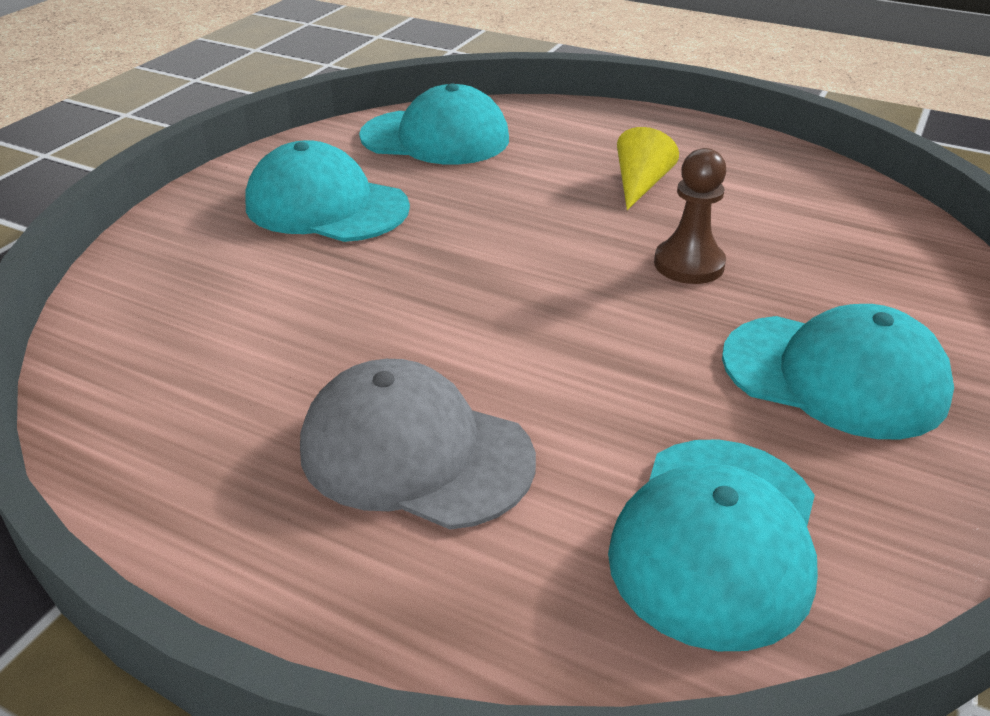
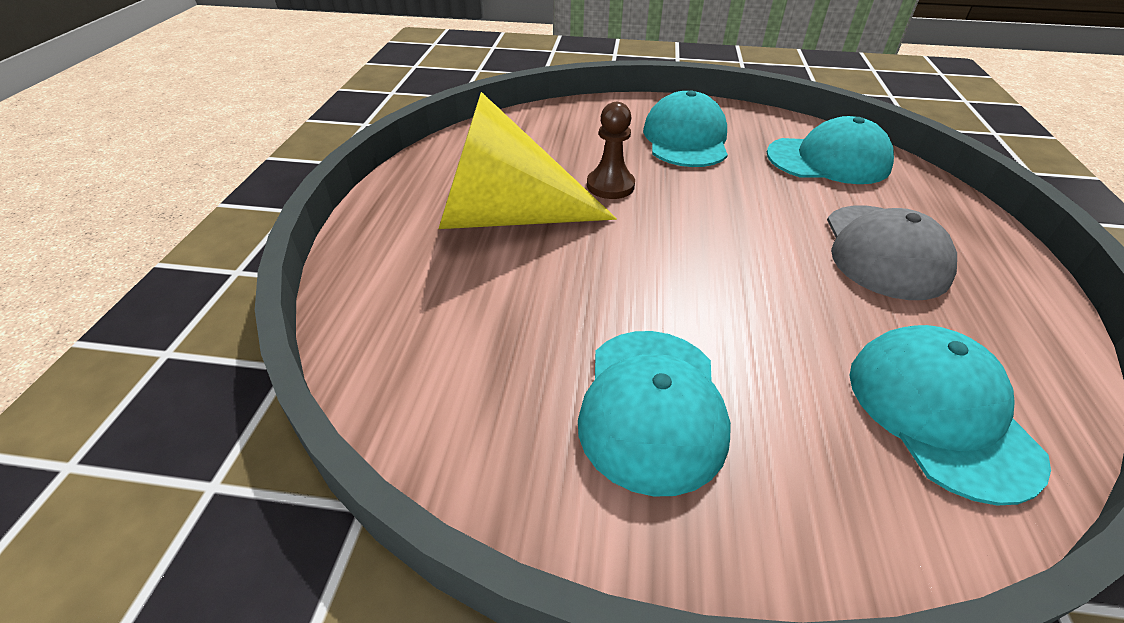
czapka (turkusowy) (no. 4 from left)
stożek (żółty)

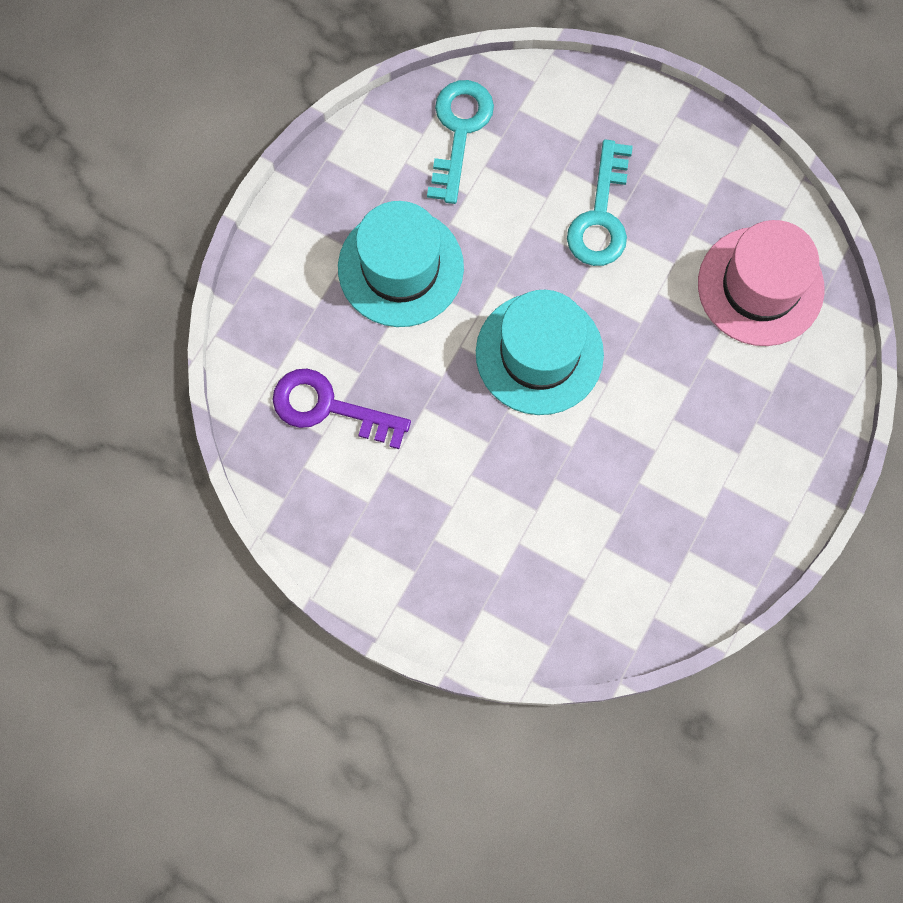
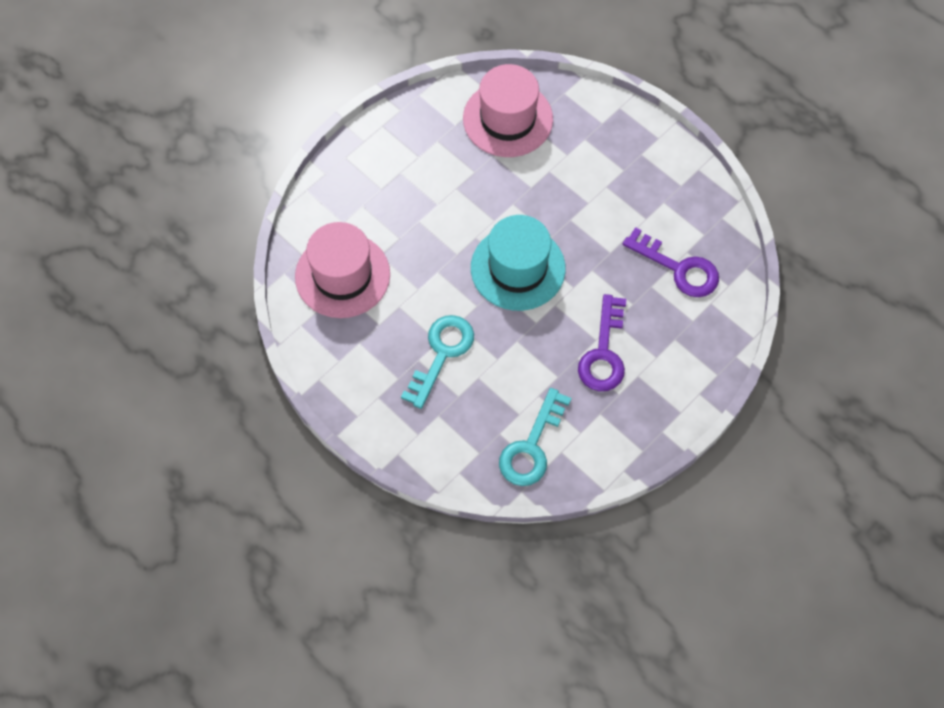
klucz (fioletowy) (no. 1 from left)
kapelusz (różowy) (no. 2 from left)

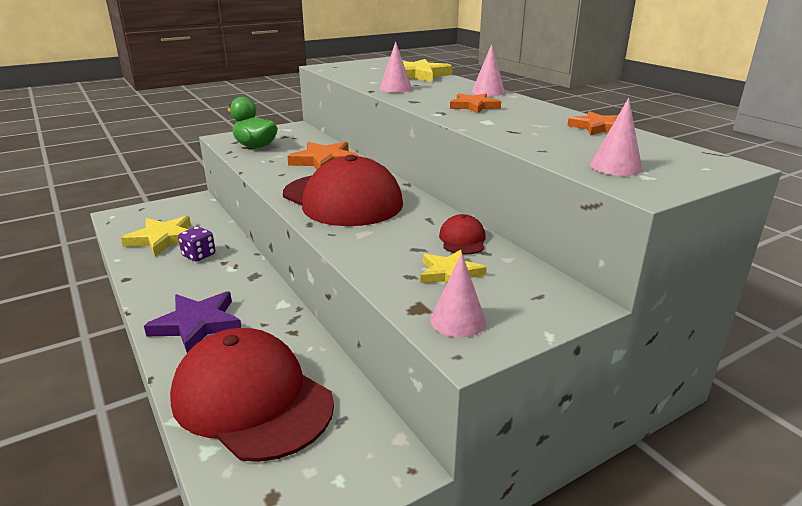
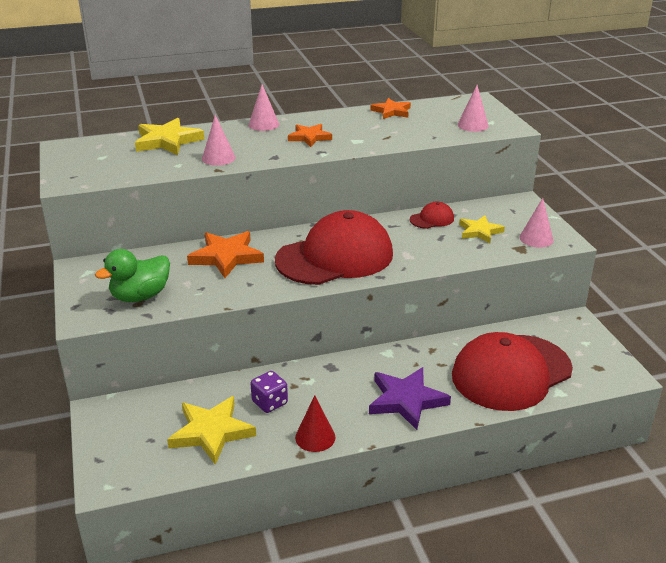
czapka (czerwony) (no. 2 from left)
stożek (czerwony)

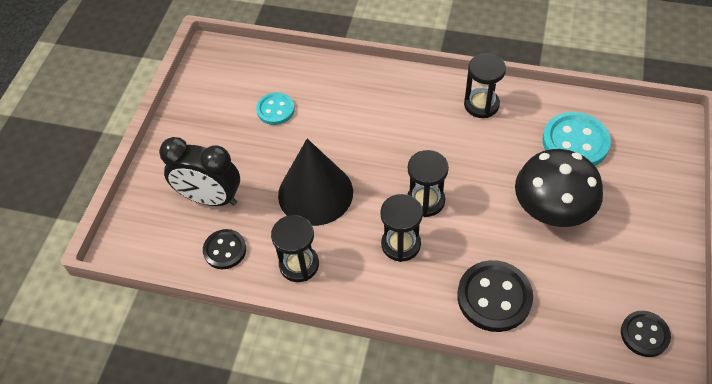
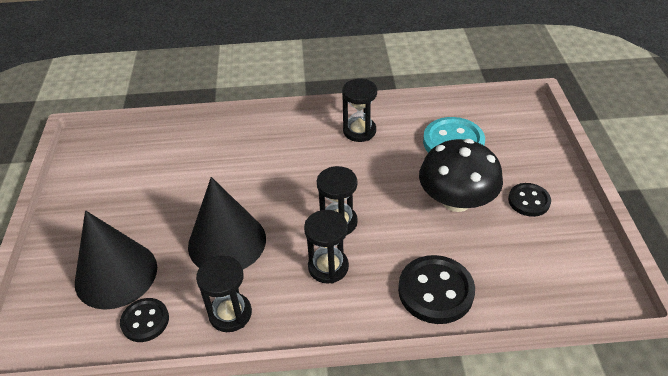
guzik (turkusowy) (no. 1 from left in the first image)
stożek (czarny) (no. 1 from left)
guzik (czarny) (no. 3 from left)

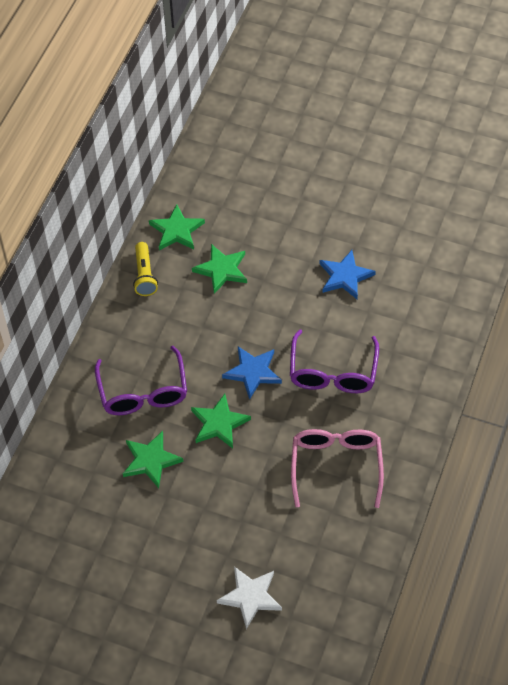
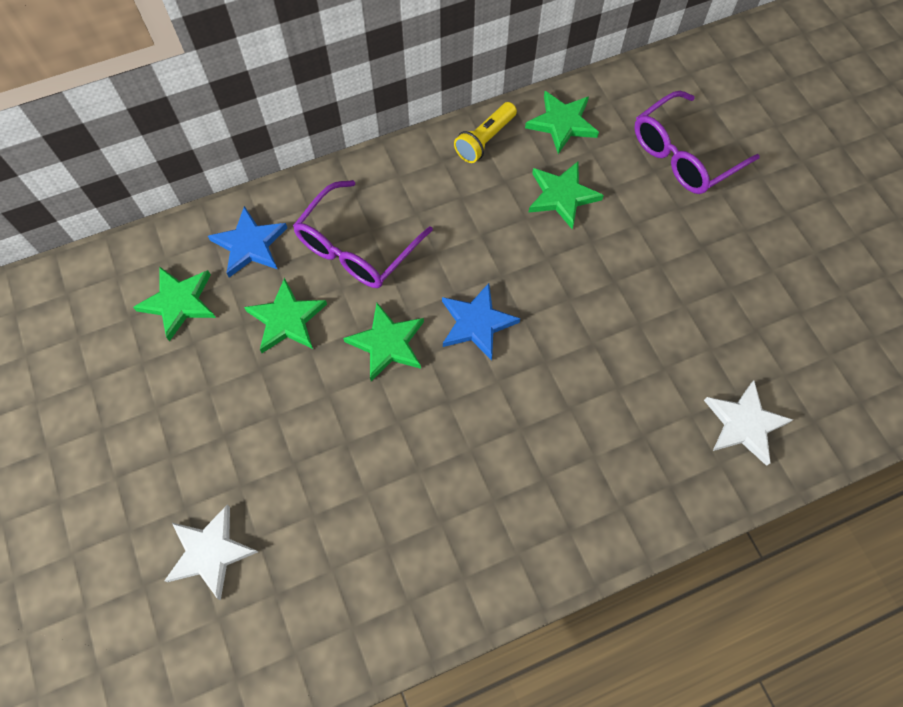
gwiazda (niebieski) (no. 1 from left)
okulary (fioletowy) (no. 2 from left)
okulary (różowy)
gwiazda (zielony) (no. 1 from left)
gwiazda (biały) (no. 2 from left)

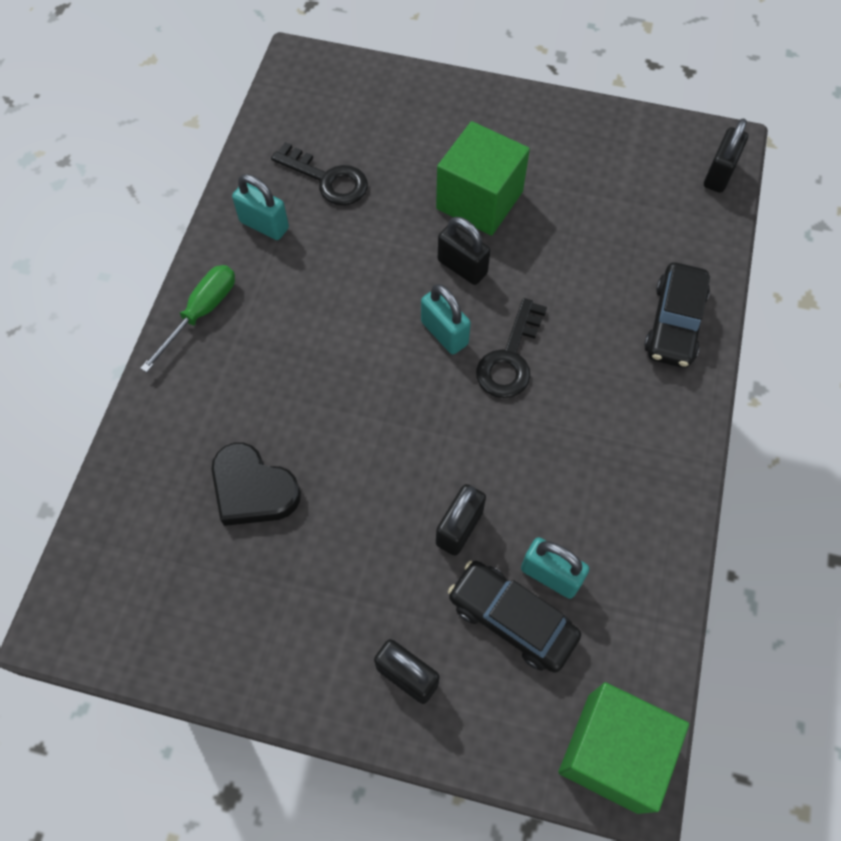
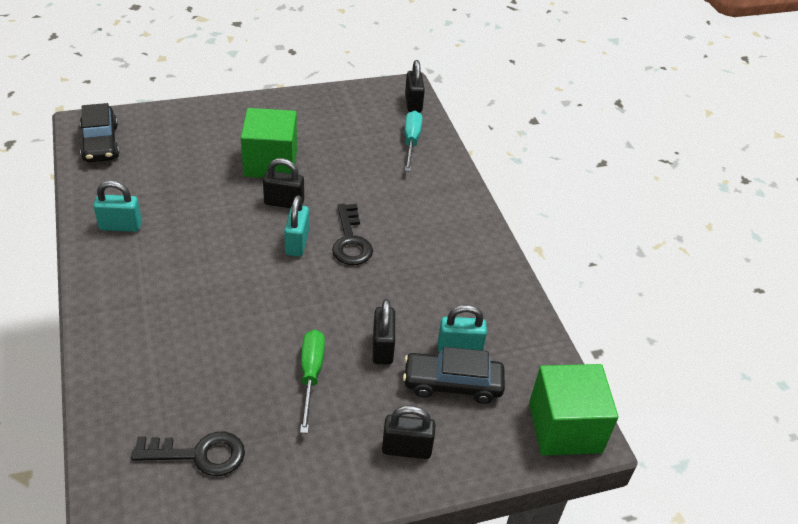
klucz (czarny) (no. 1 from left)
samochód (czarny) (no. 1 from left)
śrubokręt (zielony)
kłódka (turkusowy) (no. 2 from left)
serce (czarny)
śrubokręt (turkusowy)

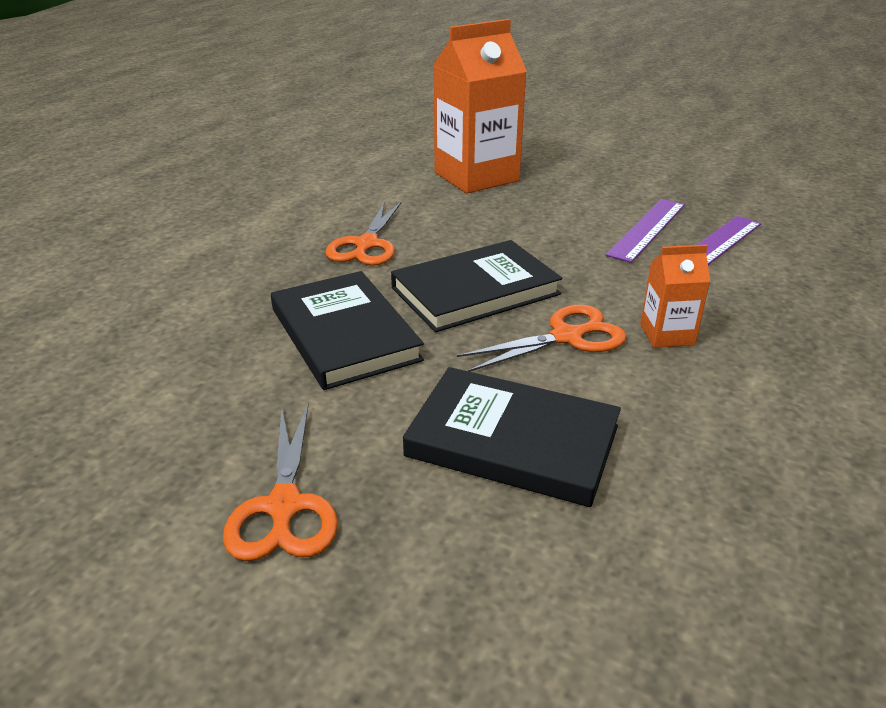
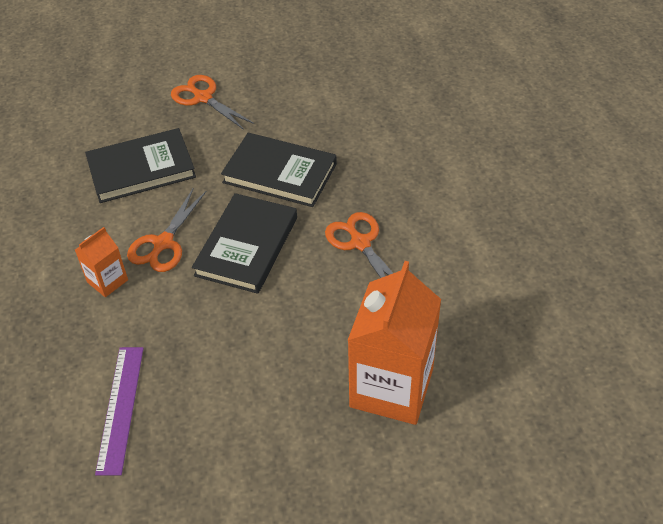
linijka (fioletowy) (no. 1 from left in the first image)

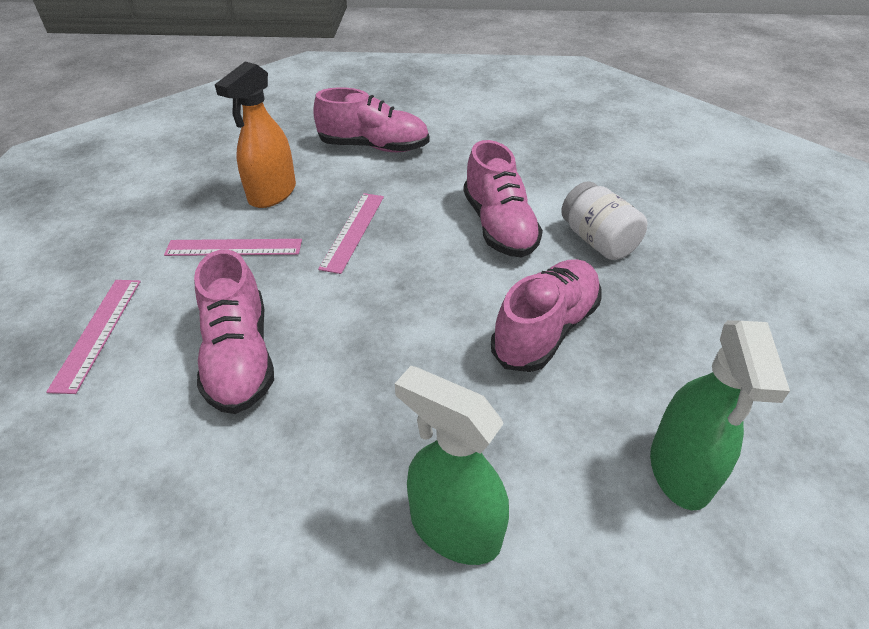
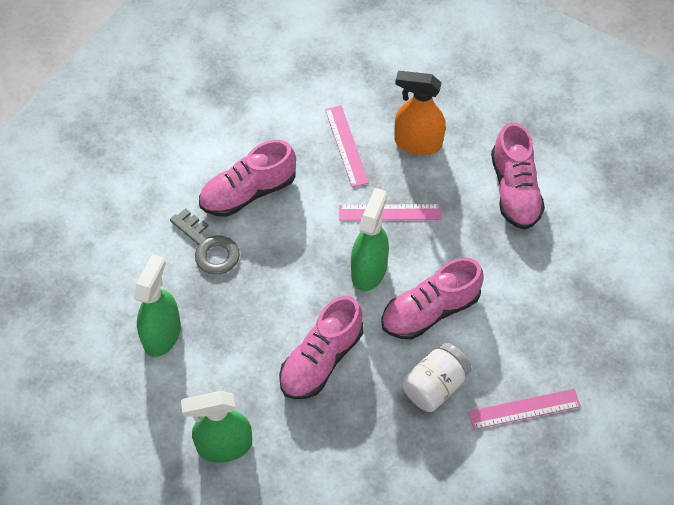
but (różowy) (no. 2 from left)
linijka (różowy) (no. 3 from left)
spryskiwacz (zielony) (no. 3 from left)
klucz (szary)

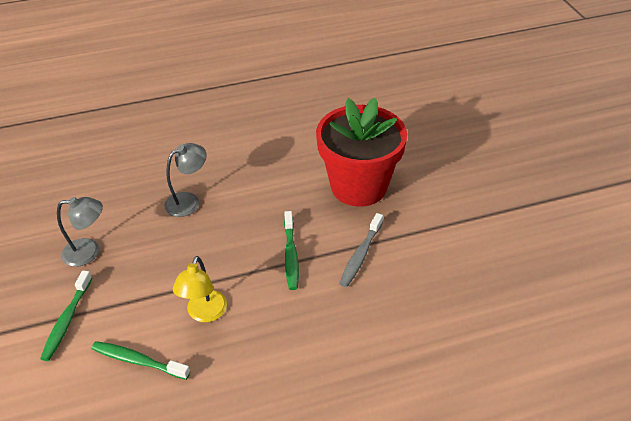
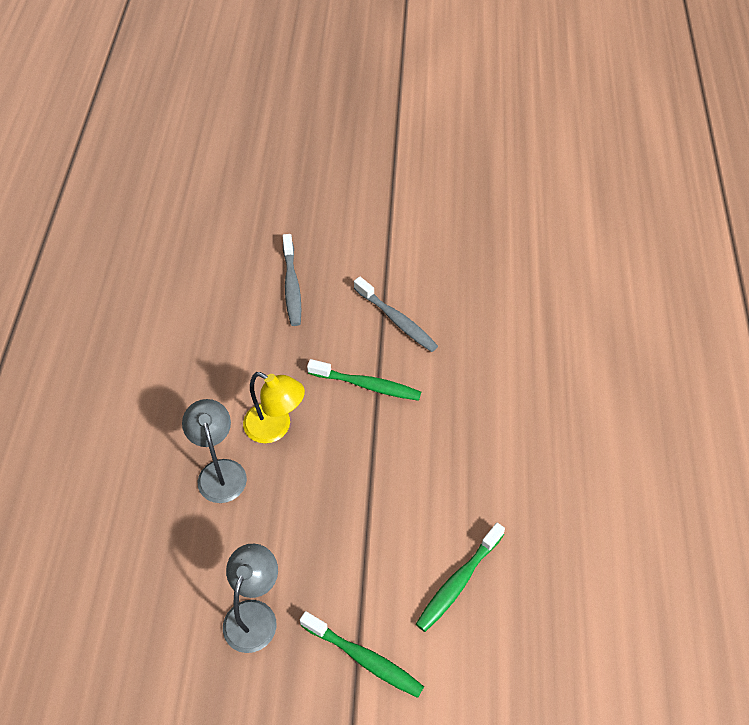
szczoteczka do zębów (szary) (no. 1 from left)
lampka (żółty)

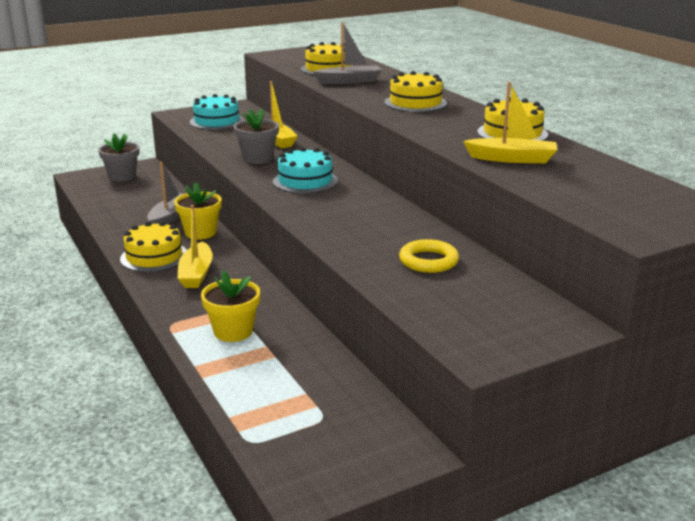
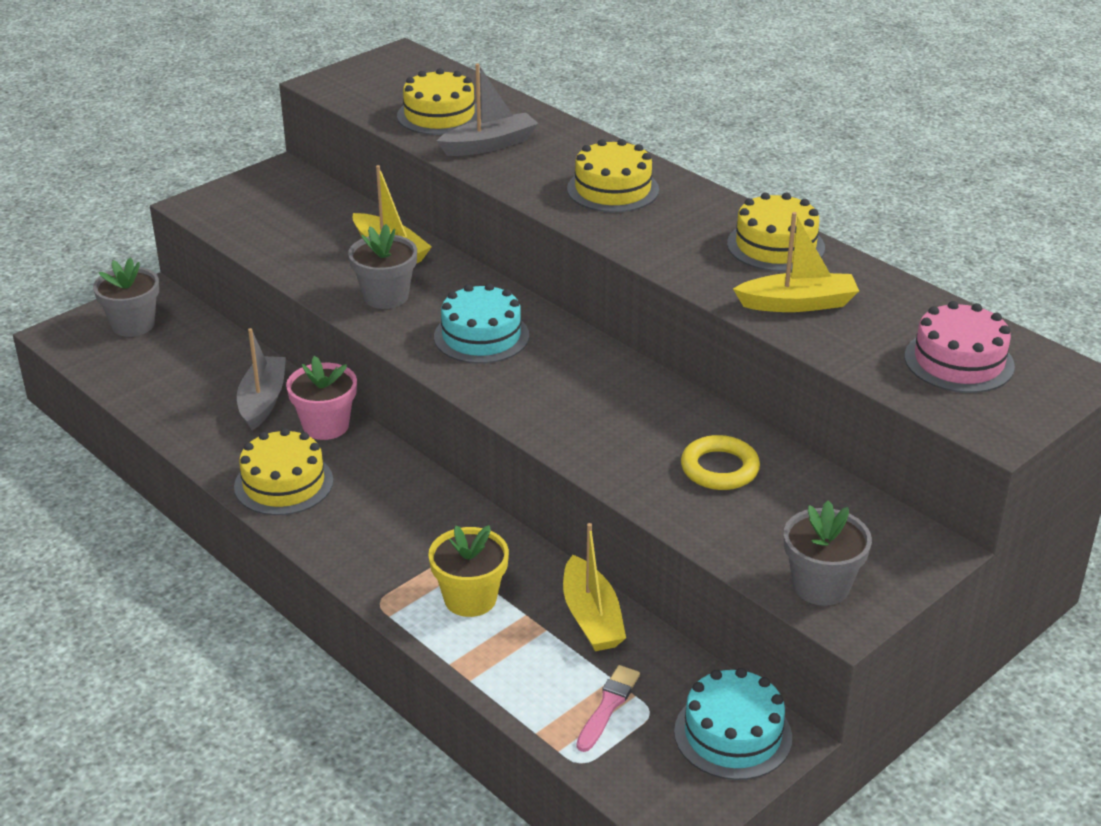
tort (turkusowy) (no. 2 from left)
doniczka (różowy)
łódka (żółty) (no. 2 from left)
tort (różowy)
doniczka (szary) (no. 3 from left)
pędzel (różowy)

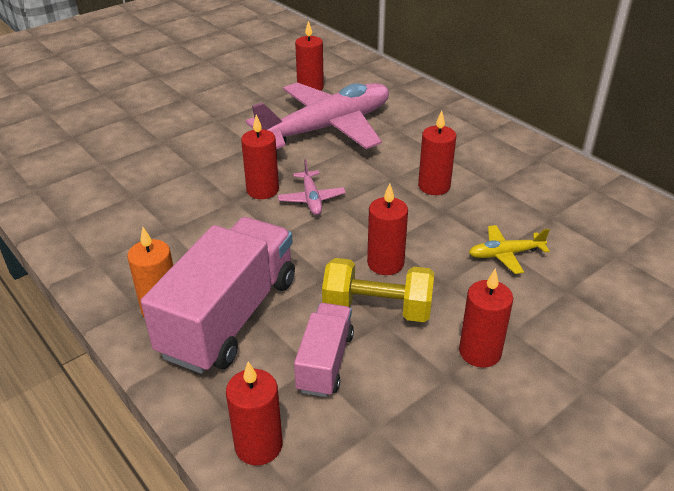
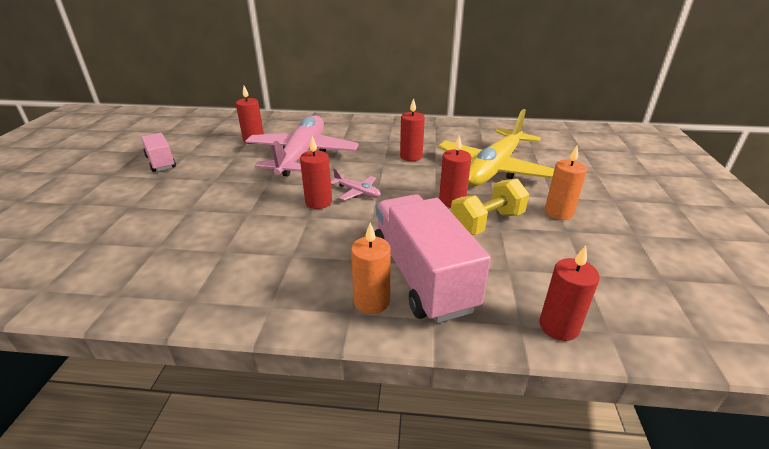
samolot (żółty)
świeca (pomarańczowy) (no. 2 from left)
ciężarówka (różowy) (no. 1 from left)

